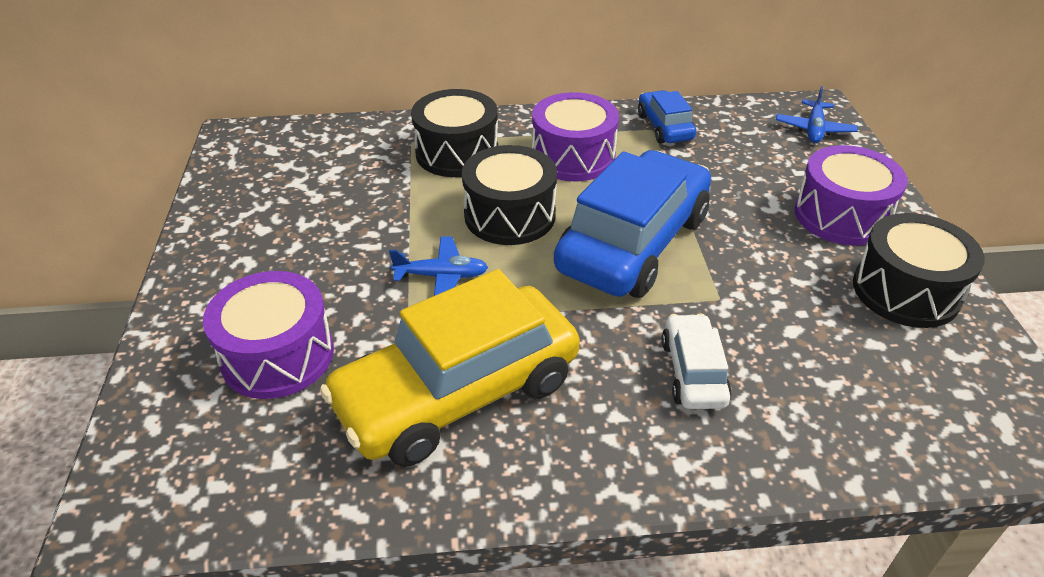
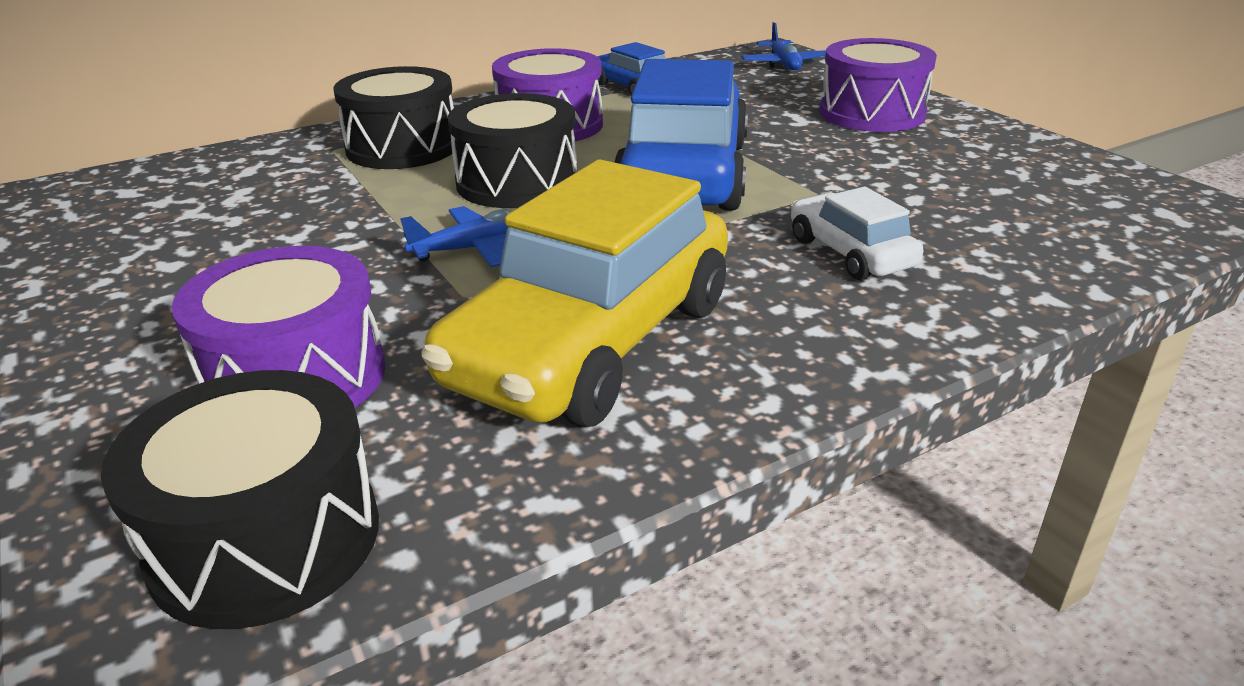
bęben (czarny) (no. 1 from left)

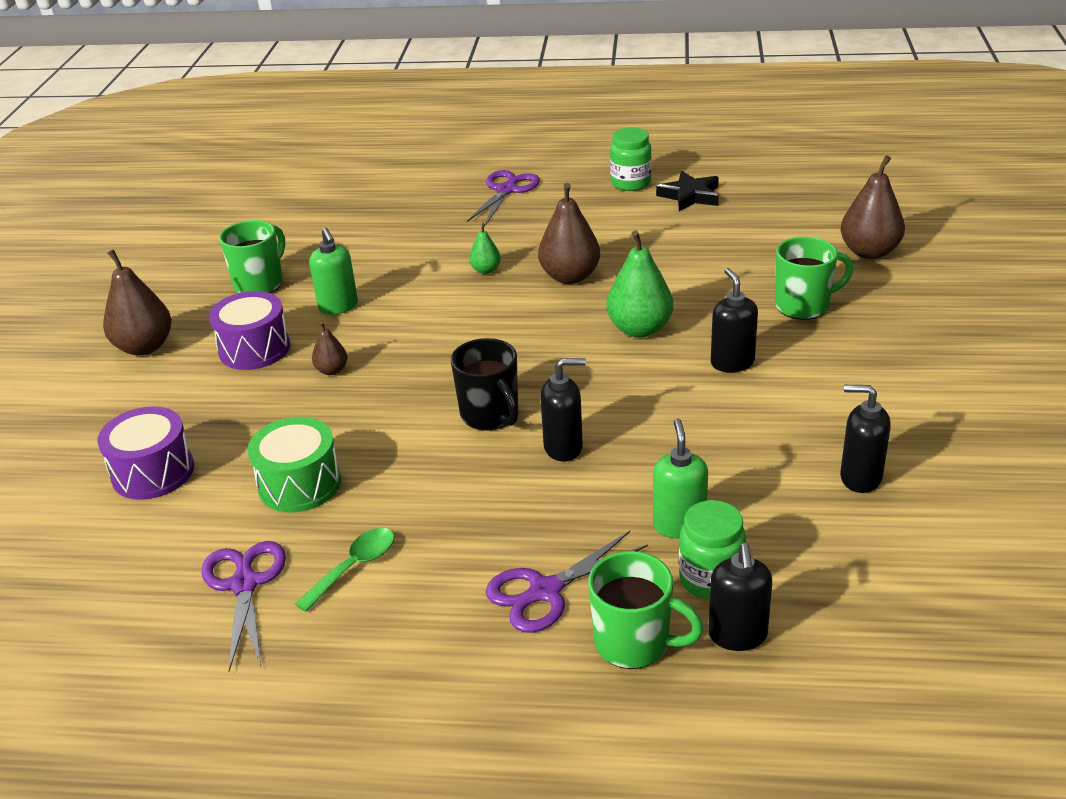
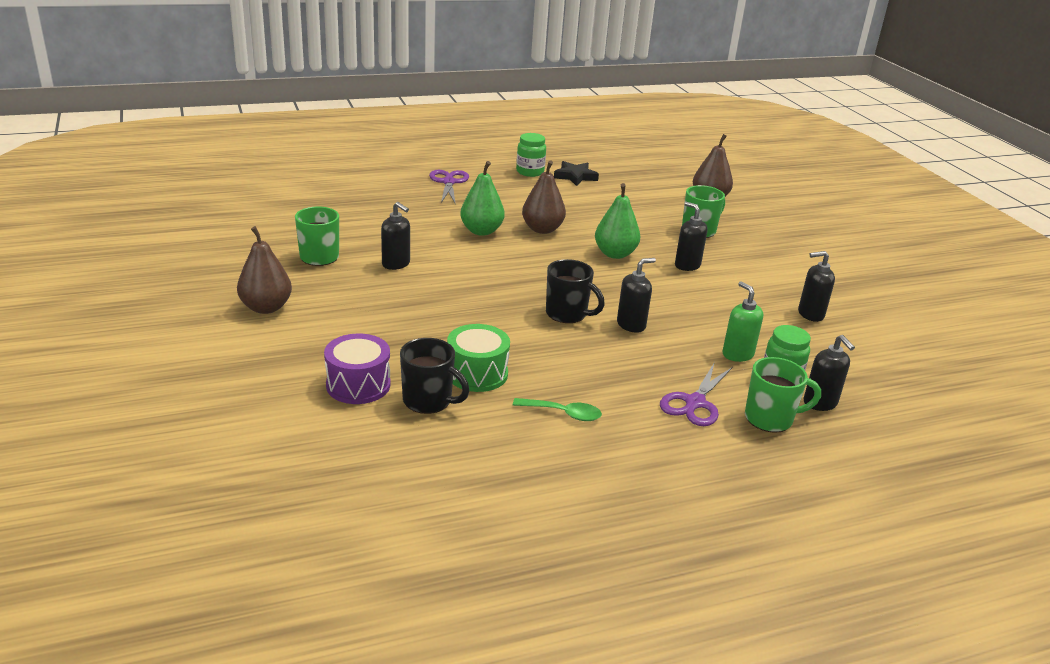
gruszka (zielony) (no. 1 from left)
dozownik mydła (czarny) (no. 1 from left)
bęben (fioletowy) (no. 2 from left in the first image)
gruszka (brązowy) (no. 2 from left in the first image)
łyżka (zielony)
nożyczki (fioletowy) (no. 1 from left in the first image)
kubek (czarny) (no. 1 from left)

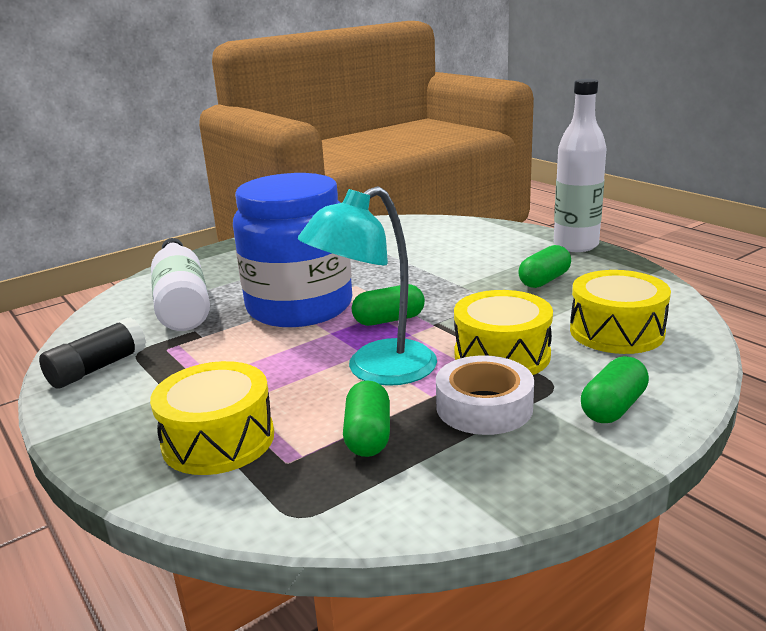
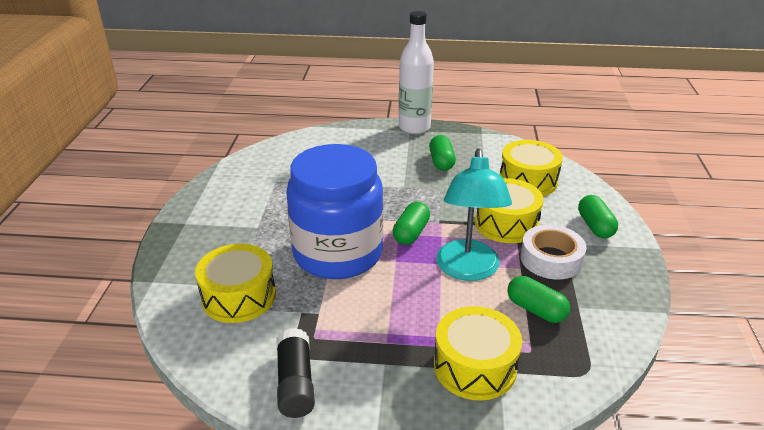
bęben (żółty) (no. 1 from left)

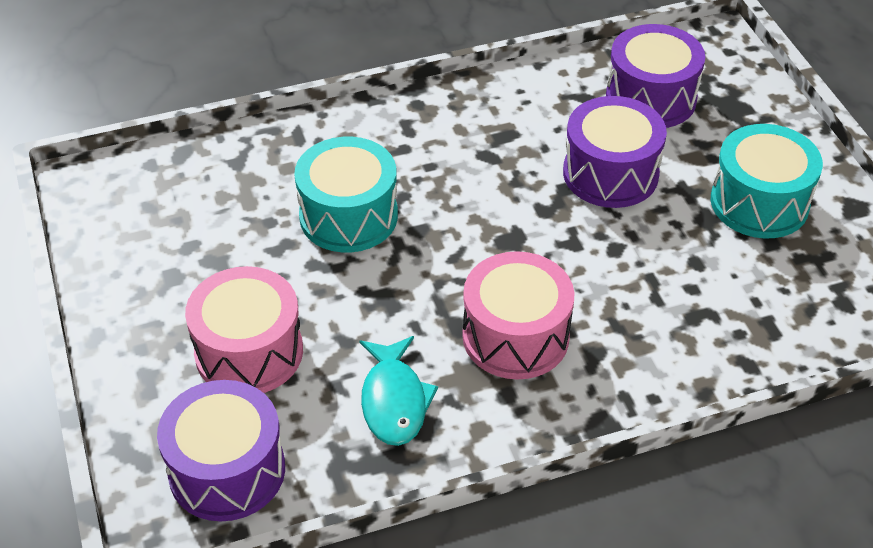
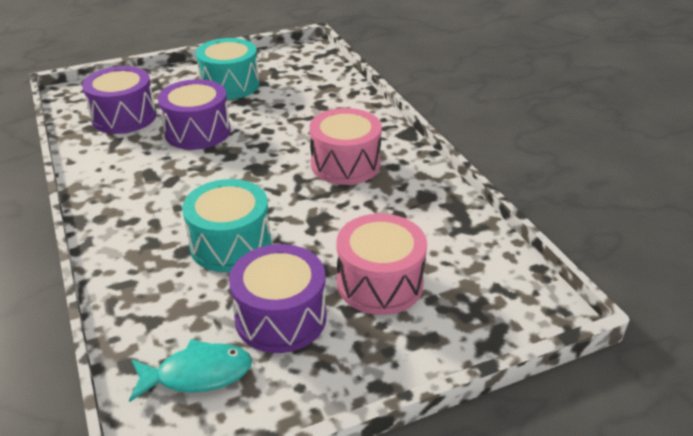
ryba (turkusowy)
bęben (fioletowy) (no. 3 from left)

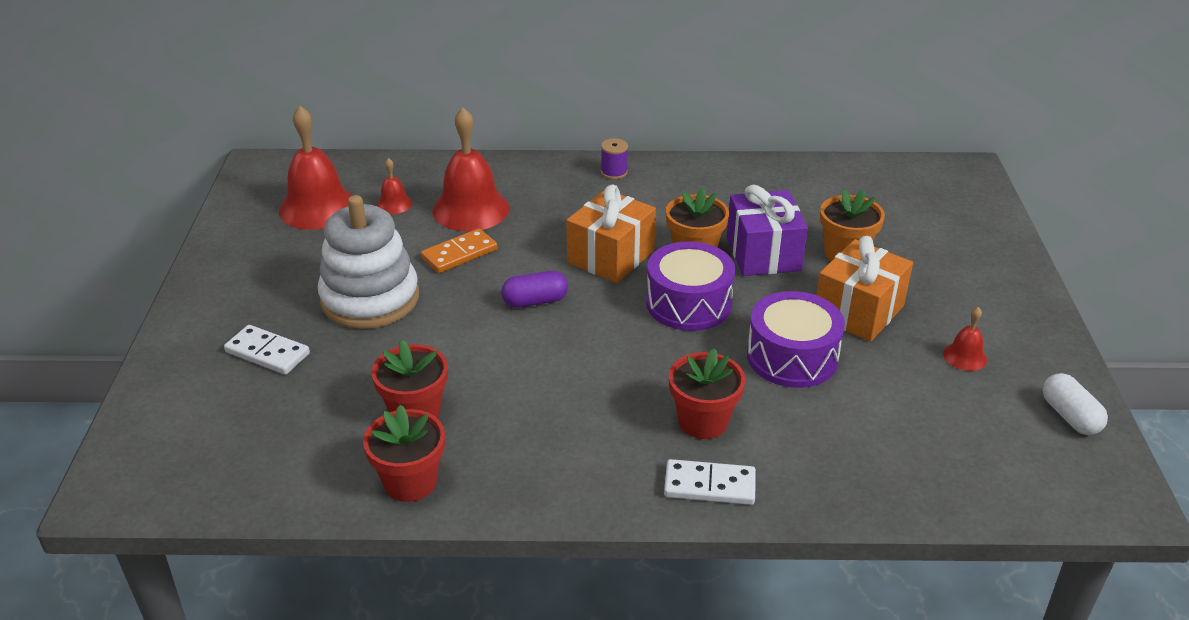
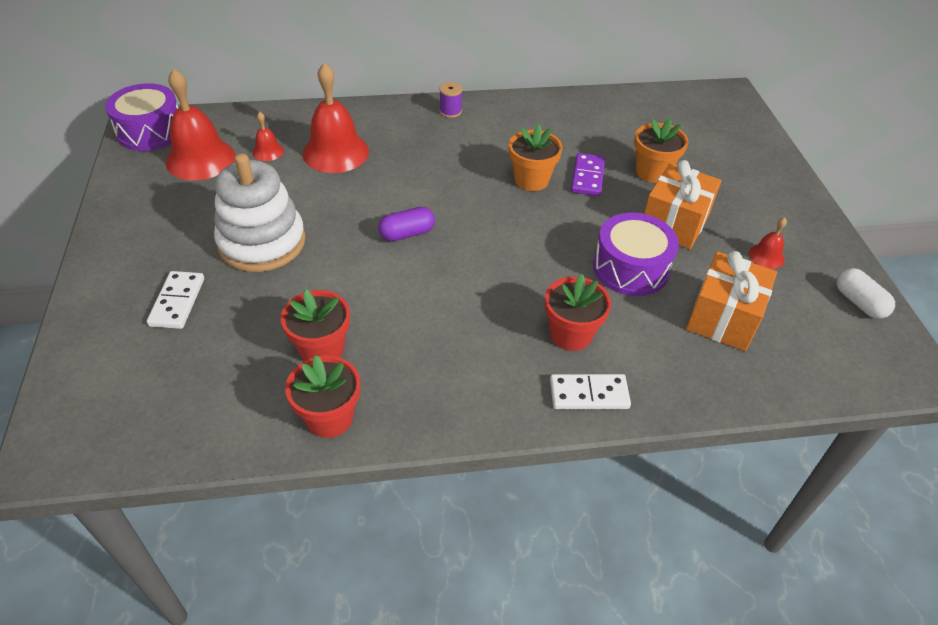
prezent (pomarańczowy) (no. 2 from left)
kostka domina (fioletowy)
kostka domina (pomarańczowy)
bęben (fioletowy) (no. 1 from left)
kostka domina (biały) (no. 1 from left)

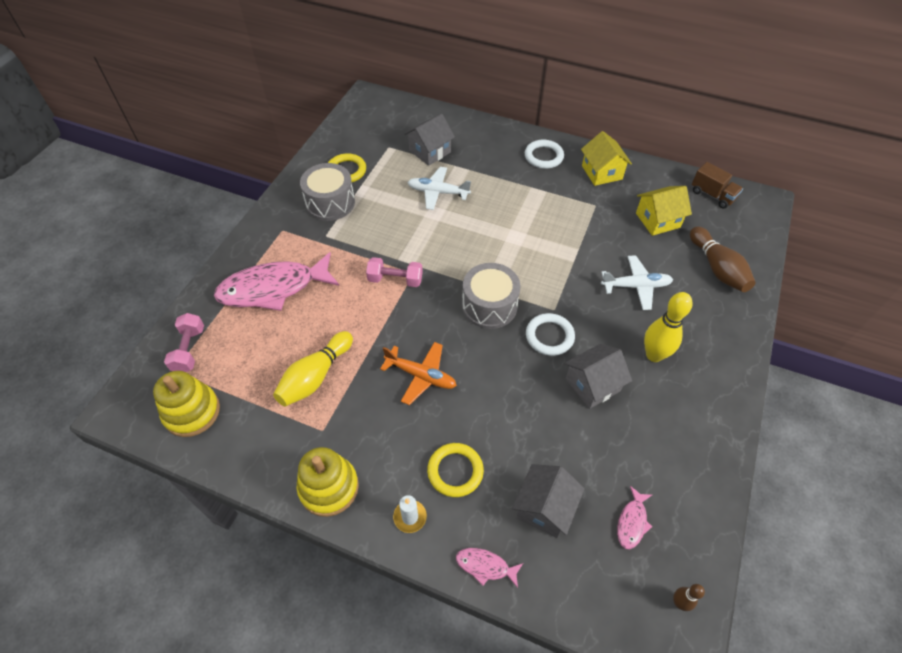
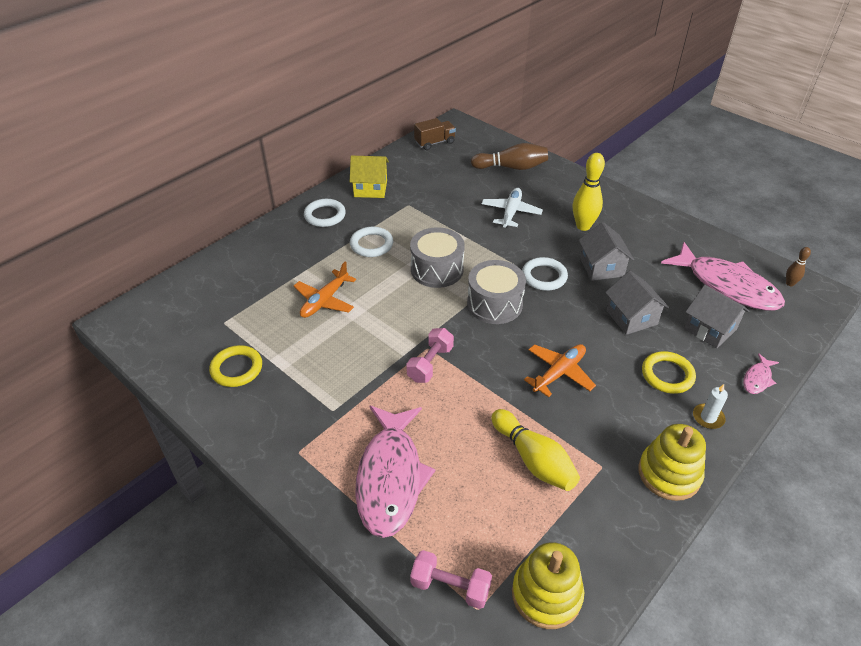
domek (szary) (no. 2 from left)
bęben (szary) (no. 1 from left)
samolot (pomarańczowy) (no. 1 from left)
domek (żółty) (no. 2 from left in the first image)
ryba (różowy) (no. 2 from left)
pierścień (biały) (no. 2 from left)

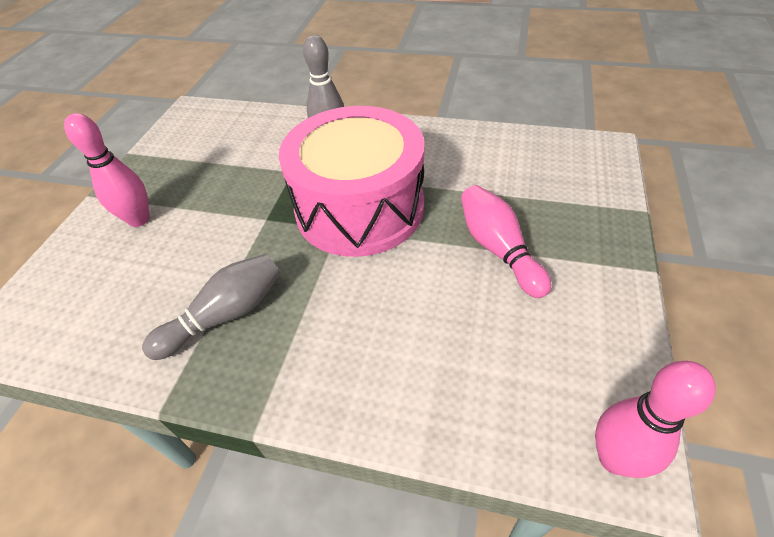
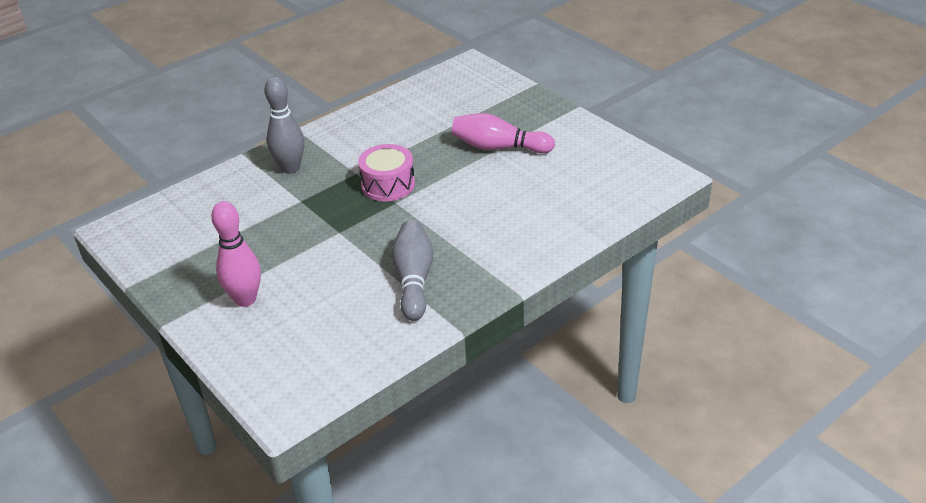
bęben (różowy)
kręgiel (różowy) (no. 3 from left in the first image)

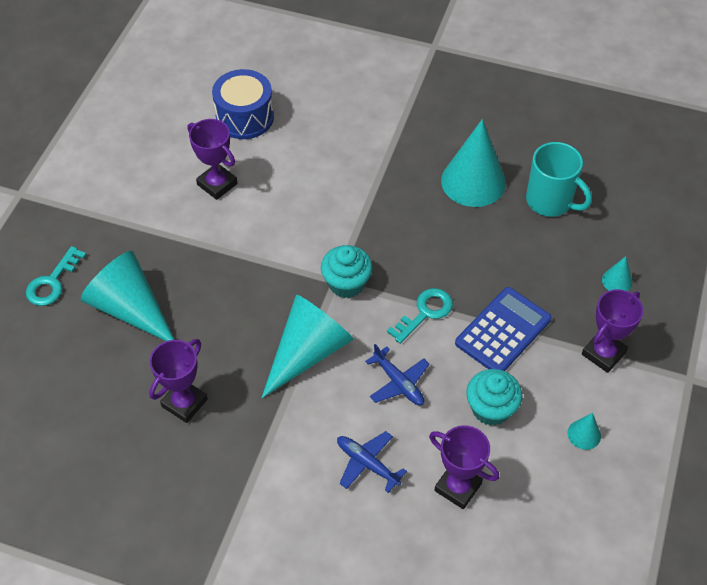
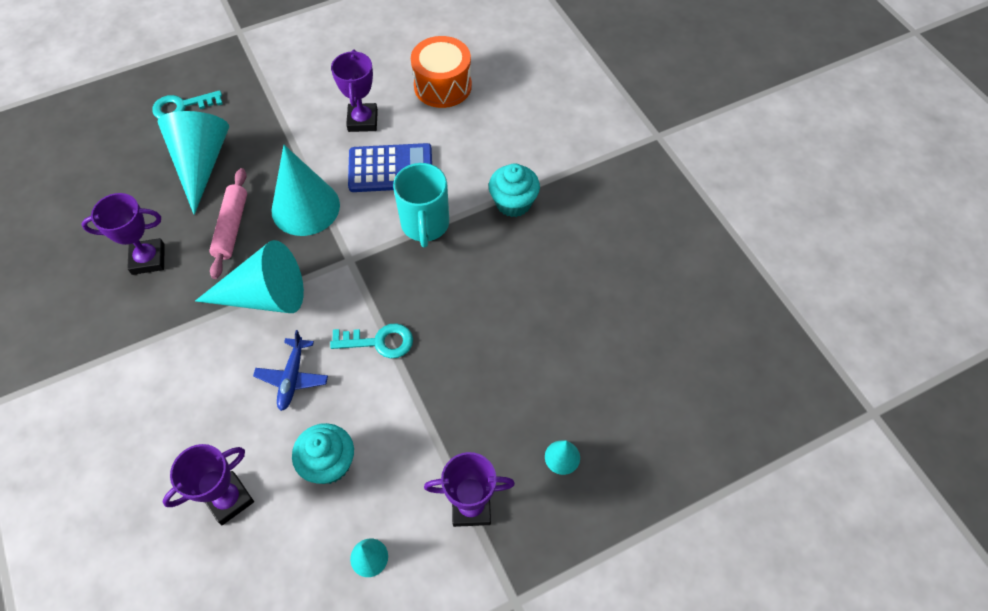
bęben (pomarańczowy)
stożek (turkusowy) (no. 3 from left)
kubek (turkusowy)
muffinka (turkusowy) (no. 2 from left)
kalkulator (niebieski)
puchar (fioletowy) (no. 2 from left)
samolot (niebieski) (no. 1 from left in the first image)
wałek do ciasta (różowy)

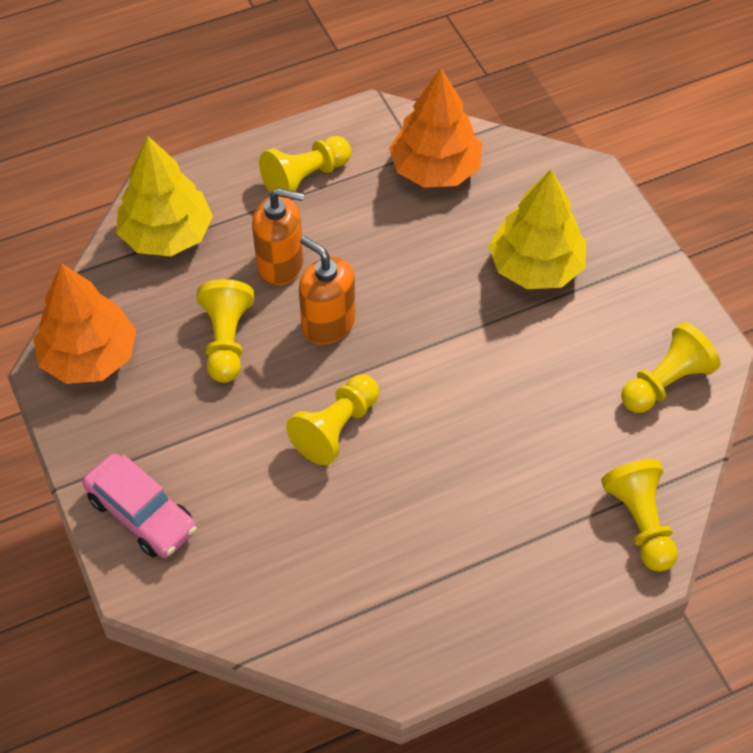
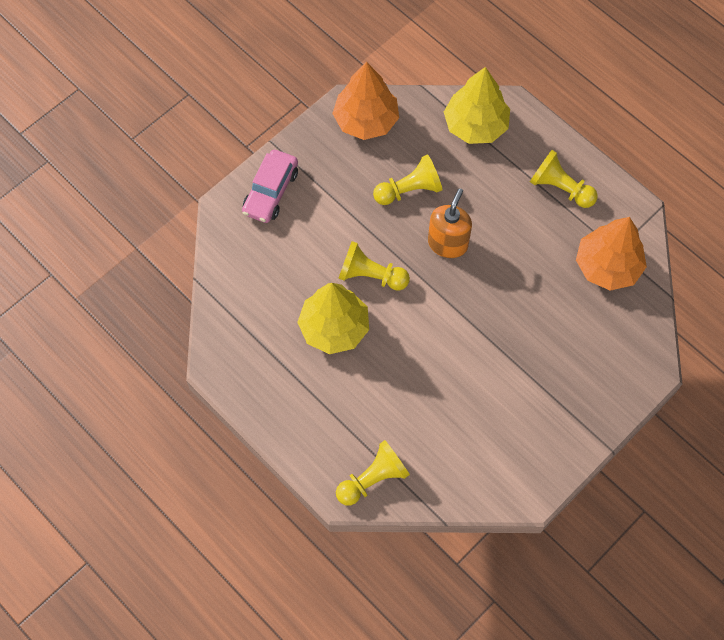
drzewko (żółty) (no. 1 from left)
dozownik mydła (pomarańczowy) (no. 1 from left in the first image)
pionek (żółty) (no. 5 from left in the first image)

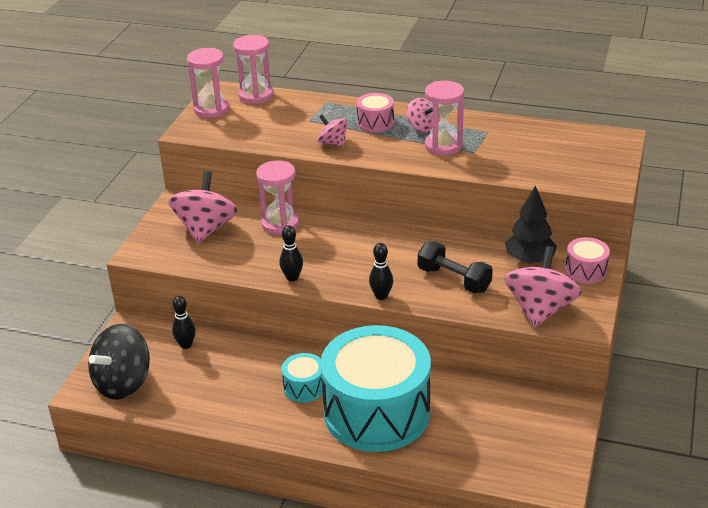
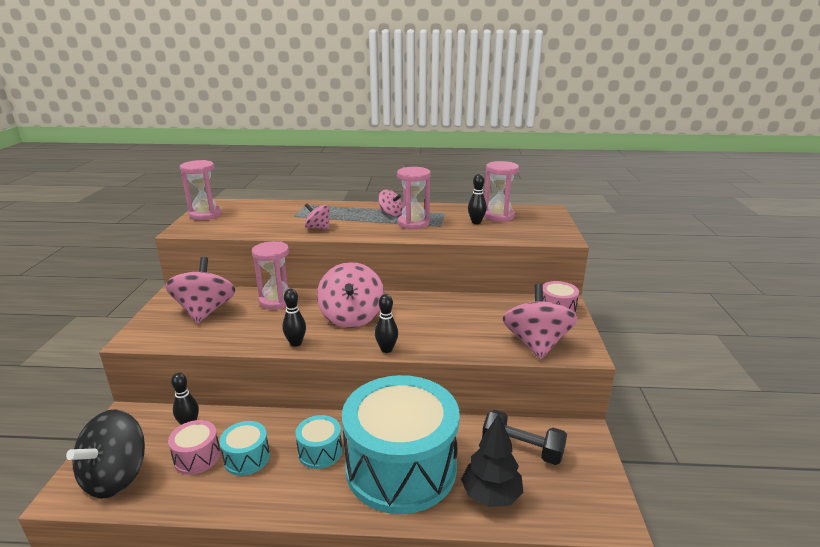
klepsydra (różowy) (no. 4 from left)
bęben (różowy) (no. 1 from left)
drzewko (czarny)
hantel (czarny)
kręgiel (czarny) (no. 4 from left)
bączek (różowy) (no. 3 from left)
bęben (turkusowy) (no. 1 from left)

